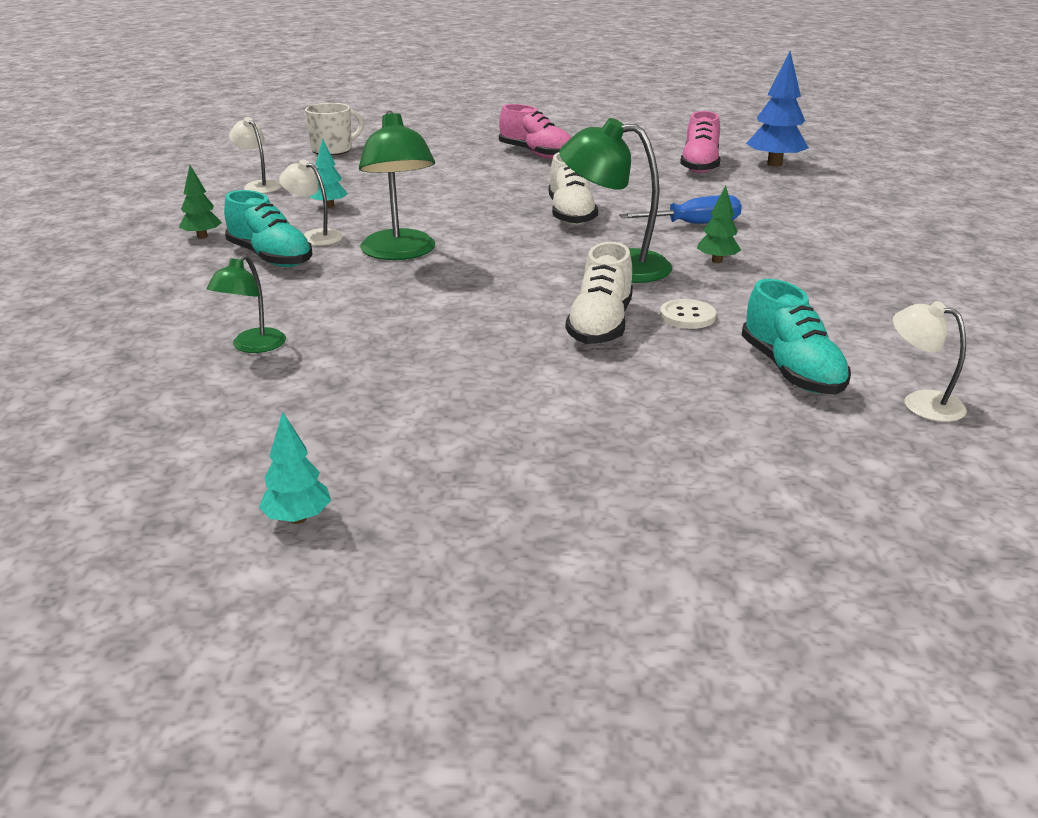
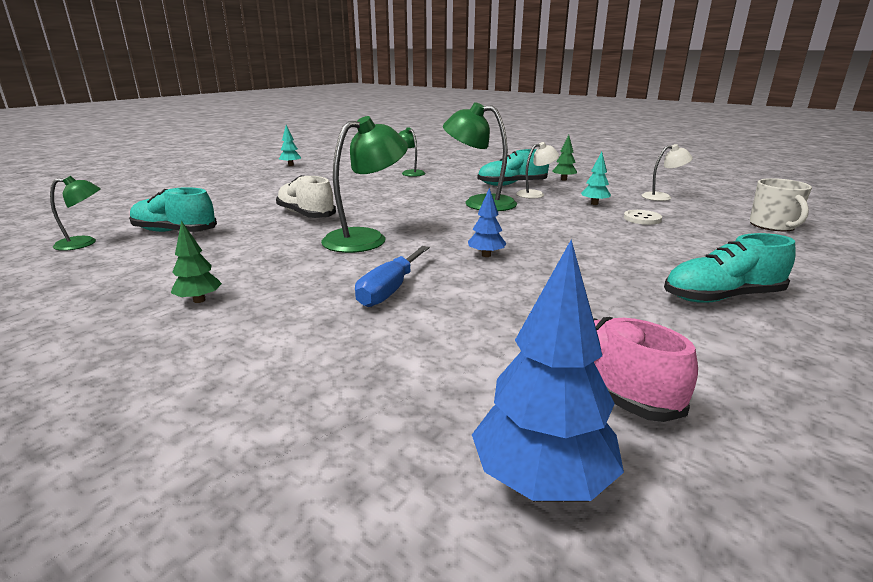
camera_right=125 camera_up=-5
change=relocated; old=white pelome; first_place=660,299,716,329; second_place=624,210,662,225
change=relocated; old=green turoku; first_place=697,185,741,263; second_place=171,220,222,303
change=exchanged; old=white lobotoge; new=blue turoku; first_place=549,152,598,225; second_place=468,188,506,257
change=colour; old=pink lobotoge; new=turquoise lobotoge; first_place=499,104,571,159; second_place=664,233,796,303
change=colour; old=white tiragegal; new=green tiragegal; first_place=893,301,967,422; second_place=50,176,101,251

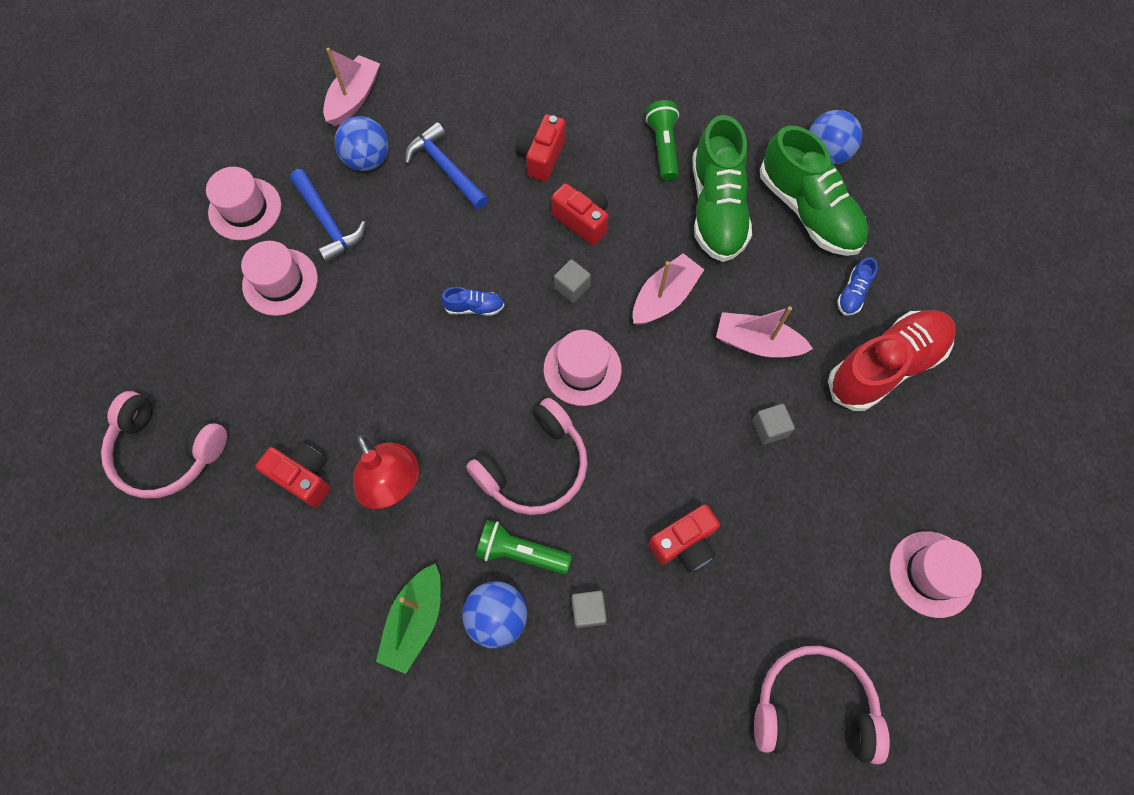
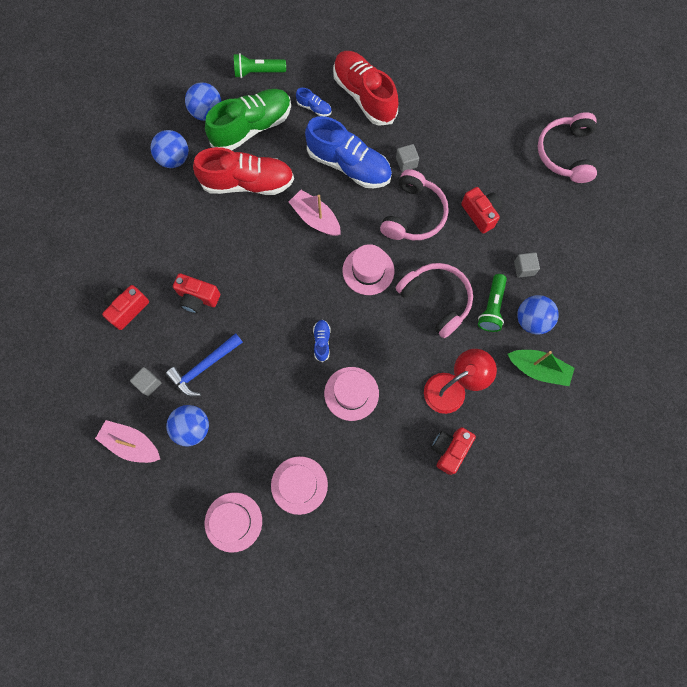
camera_right=-90 camera_up=5
change=missing; old=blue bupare; first_place=290,169,366,264
change=appeared; new=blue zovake; second_place=151,130,188,168
change=relocated; old=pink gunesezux; first_place=101,391,227,498; second_place=380,169,449,240
change=relocated; old=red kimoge; first_place=551,183,608,245; second_place=102,285,149,330
change=relocated; old=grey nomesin; first_place=554,259,591,303; second_place=130,367,161,396
change=relocated; old=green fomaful; first_place=646,100,679,181; second_place=234,53,286,78
change=relocated; old=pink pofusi; first_place=890,531,982,618; second_place=324,367,379,421
change=exchanged; old=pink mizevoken; new=blue lobotoge; first_place=716,306,813,358; second_place=305,116,392,188
change=colour; old=green lobotoge; new=red lobotoge; first_place=693,115,752,262; second_place=193,147,294,195

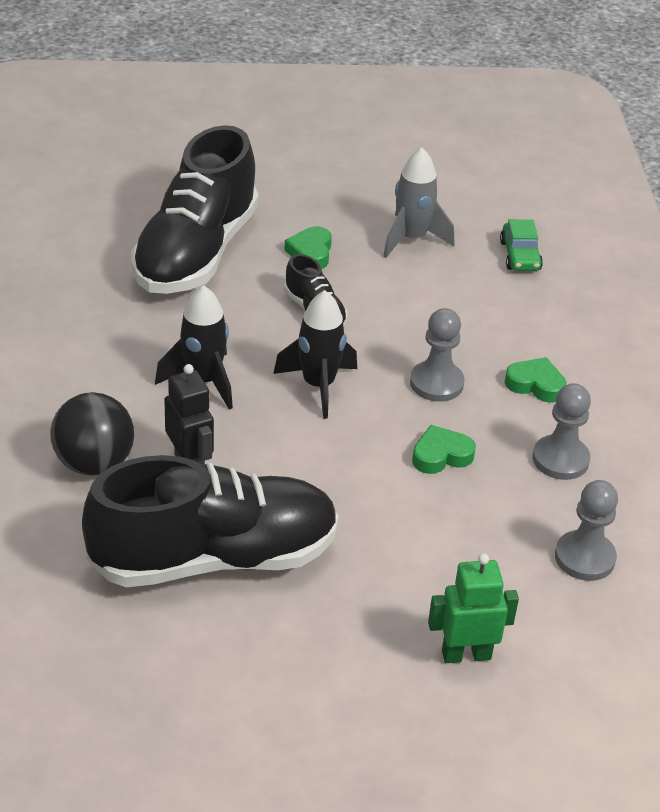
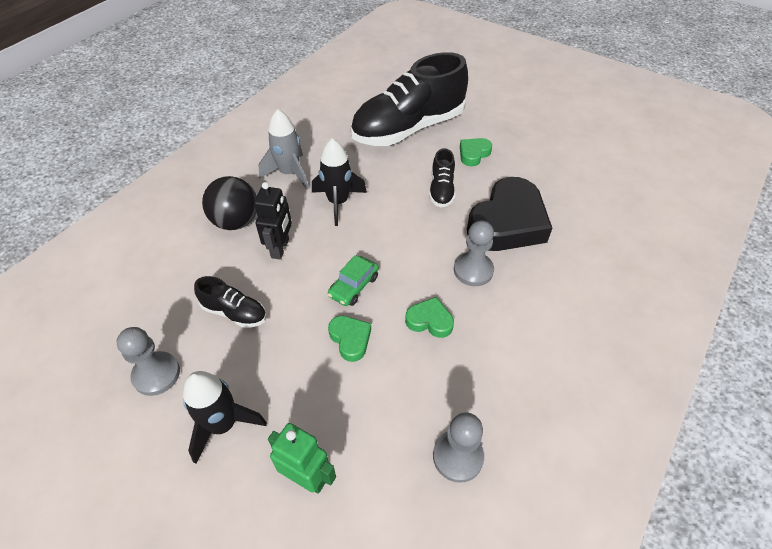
camera_right=40 camera_up=10
change=appeared; new=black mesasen; second_place=467,177,552,251
change=relocated; old=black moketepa; first_place=273,290,357,419; second_place=183,371,267,464
change=relocated; old=grey moketepa; first_place=383,148,455,258; second_place=258,109,309,190
change=relocated; old=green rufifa; first_place=500,219,543,271; second_place=328,255,379,306
change=relocated; old=green mesasen; first_place=505,357,566,403; second_place=328,316,371,362
change=relocated; old=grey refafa; first_place=533,383,591,480; second_place=116,327,180,396
change=size; old=black lobotoge; first_place=82,455,339,587; second_place=194,276,266,328; factor=0.44

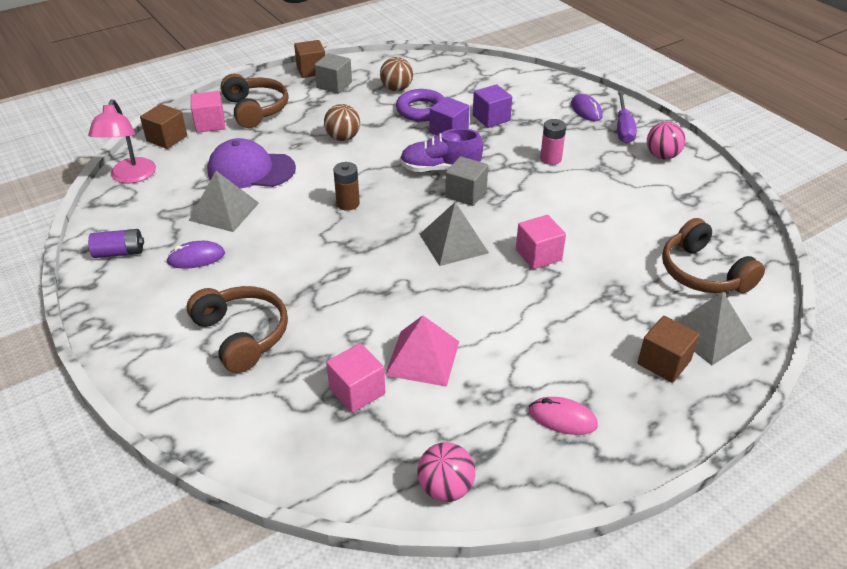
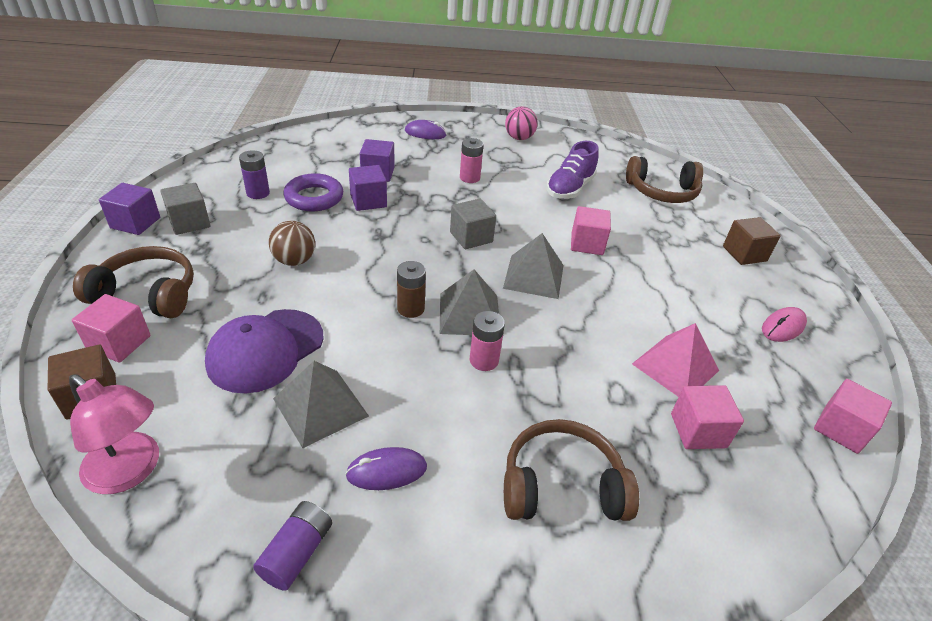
camera_right=-60 camera_up=0
change=missing; old=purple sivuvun; first_place=617,91,637,143
change=appeared; new=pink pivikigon; second_place=470,311,505,371
change=relocated; old=purple lobotoge; first_place=400,128,483,172; second_place=546,141,599,199
change=relocated; old=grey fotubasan; first_place=677,292,752,365; second_place=440,269,499,335
change=exchanged; old=brown zovake; new=purple pivikigon; first_place=380,57,413,91; second_place=239,150,270,199
change=exchanged; old=pink zovake; new=pink nomesin; first_place=417,442,475,502; second_place=814,379,892,454
change=colour; old=brown nomesin; new=purple nomesin; first_place=294,40,325,78; second_place=99,183,160,235
change=spun; old=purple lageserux; first_place=166,241,225,269; second_place=345,447,427,490; degrees=60

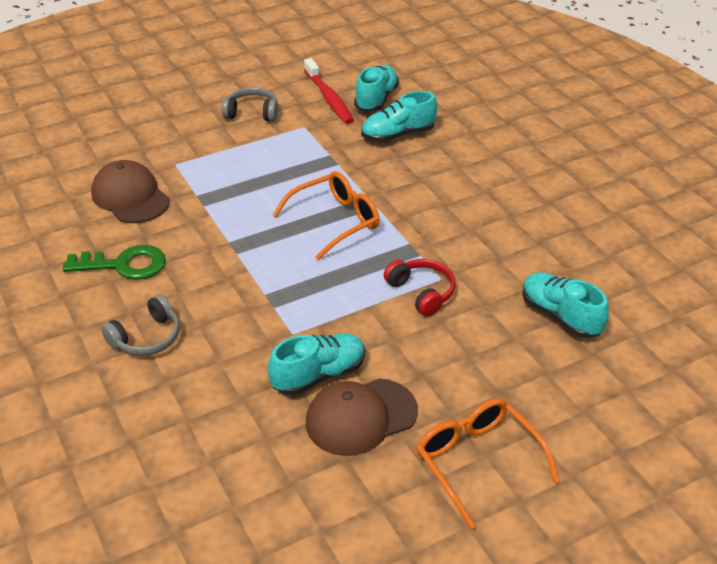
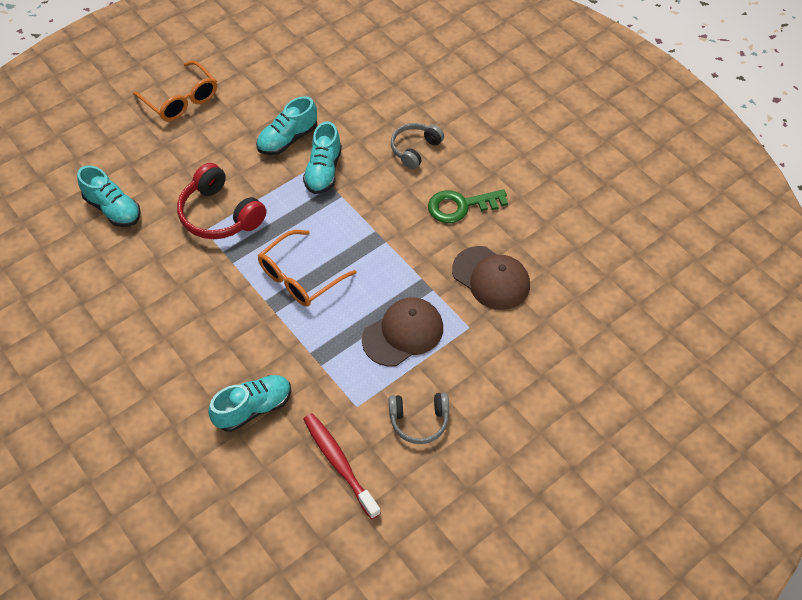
camera_right=170 camera_up=15
change=relocated; old=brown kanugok; first_place=306,378,418,456; second_place=362,297,443,367
change=relocated; old=turquoise lobotoge; first_place=354,65,399,112; second_place=303,121,342,194
change=size; old=red gunesezux; first_place=384,259,456,317; second_place=177,163,266,239; factor=1.54

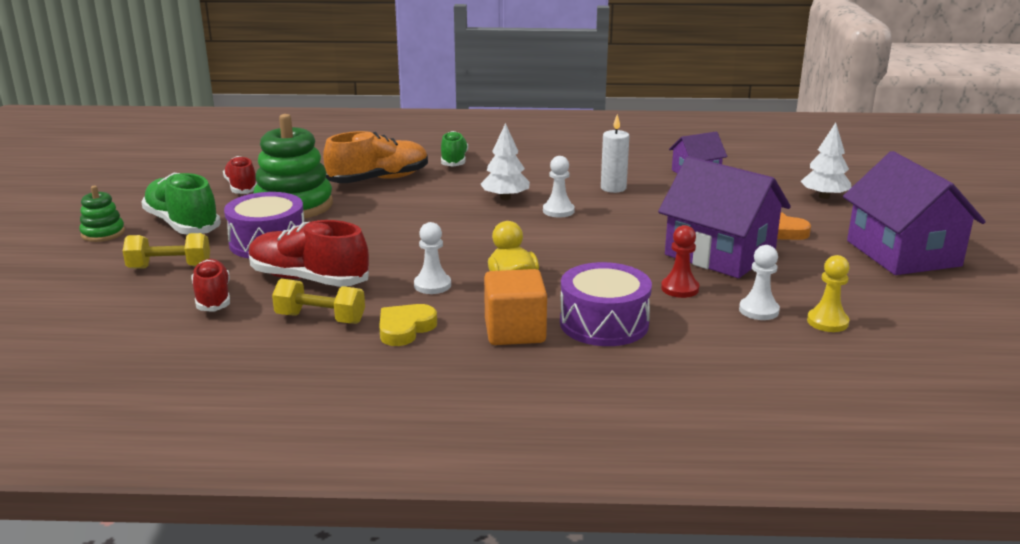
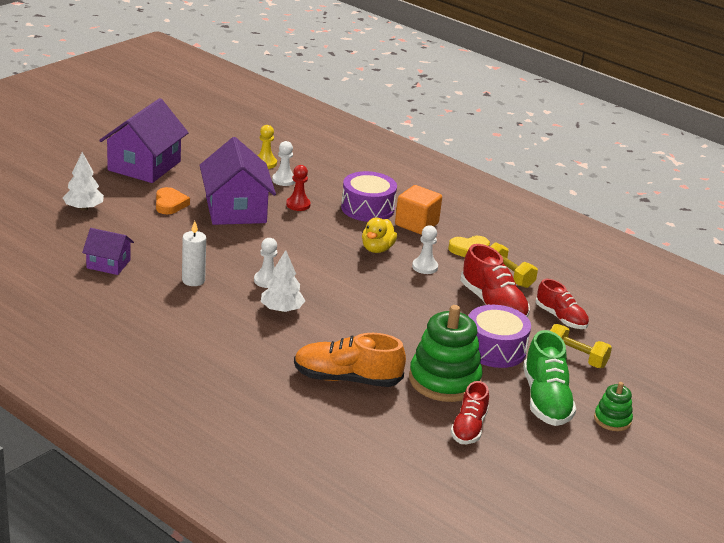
camera_right=-145 camera_up=5
change=missing; old=green lobotoge; first_place=441,131,468,167
change=spun; old=red lobotoge; first_place=191,259,230,312; second_place=536,279,589,329; degrees=-60

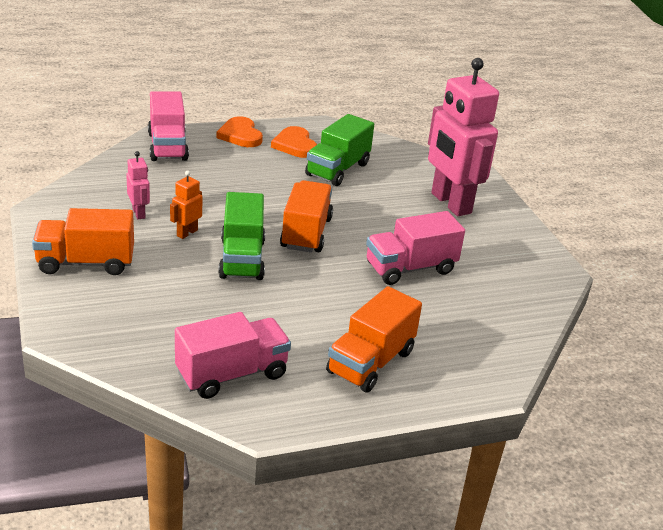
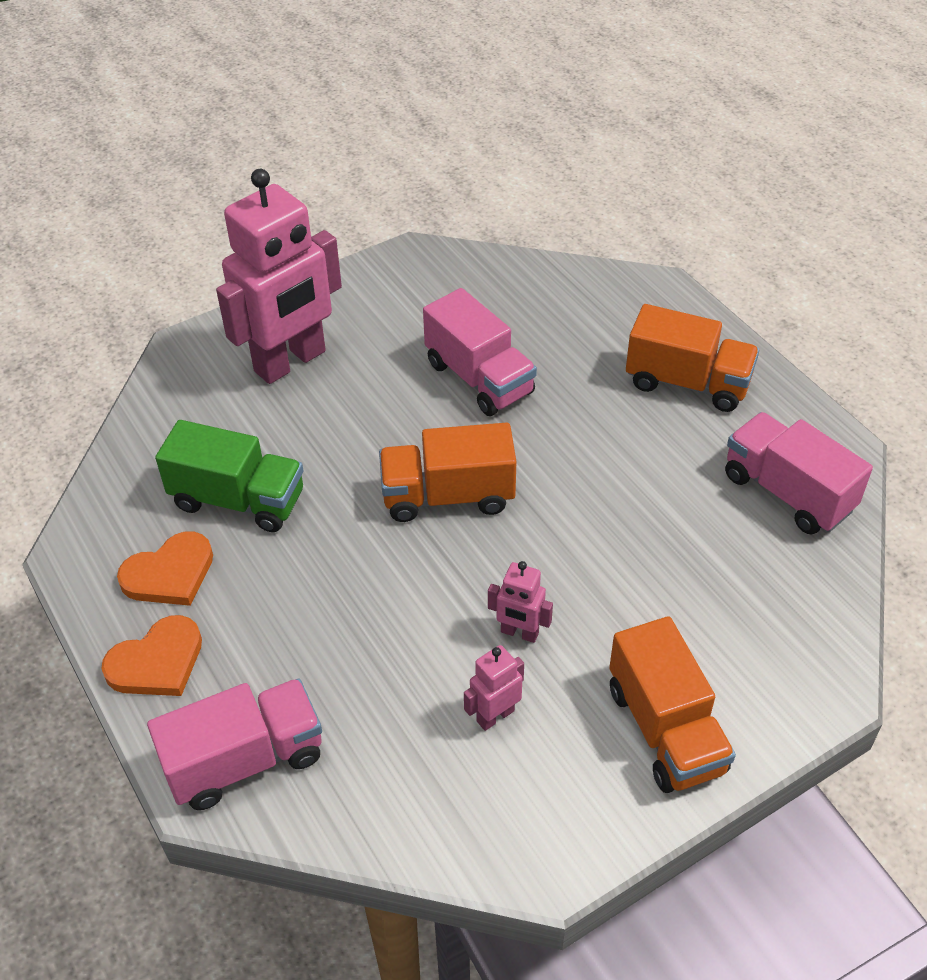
camera_right=-100 camera_up=15
change=missing; old=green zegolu; first_place=218,192,265,280
change=colour; old=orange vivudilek; new=pink vivudilek; first_place=170,170,202,239; second_place=488,561,553,643

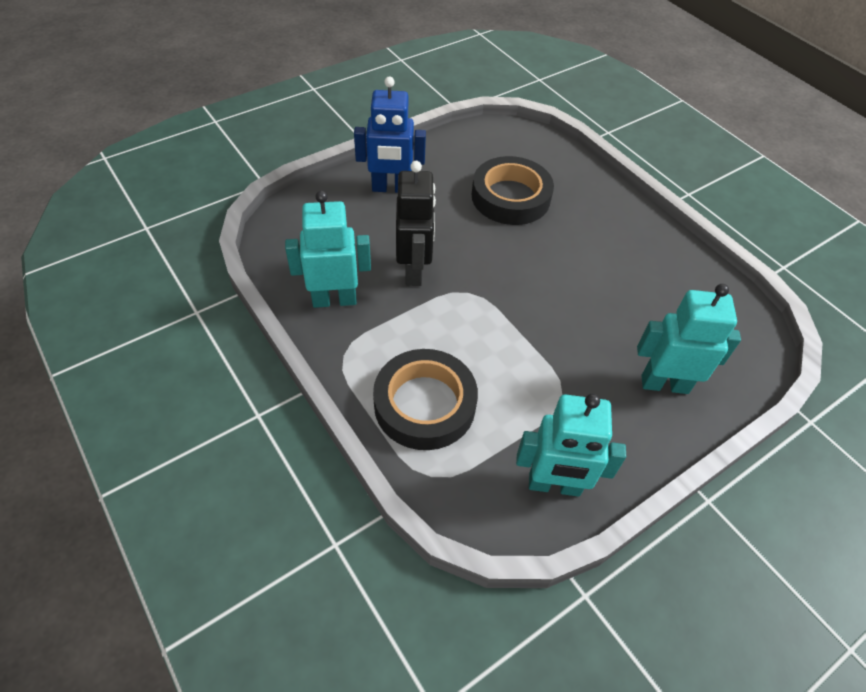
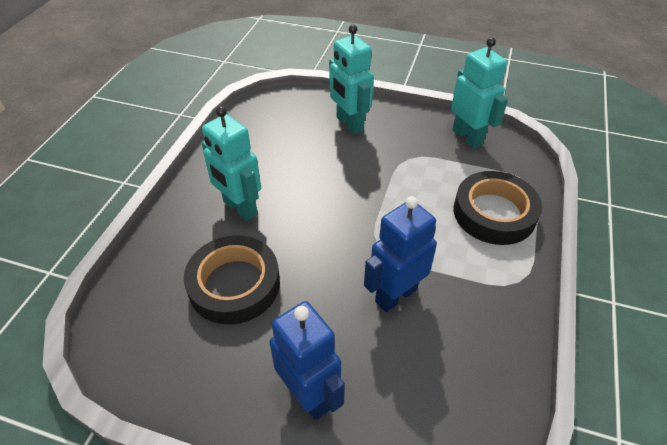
camera_right=-125 camera_up=-5
change=relocated; old=turquoise vivudilek; first_place=285,191,371,308; second_place=202,106,261,221
change=colour; old=black vivudilek; new=blue vivudilek; first_place=396,161,436,286; second_place=364,196,437,312

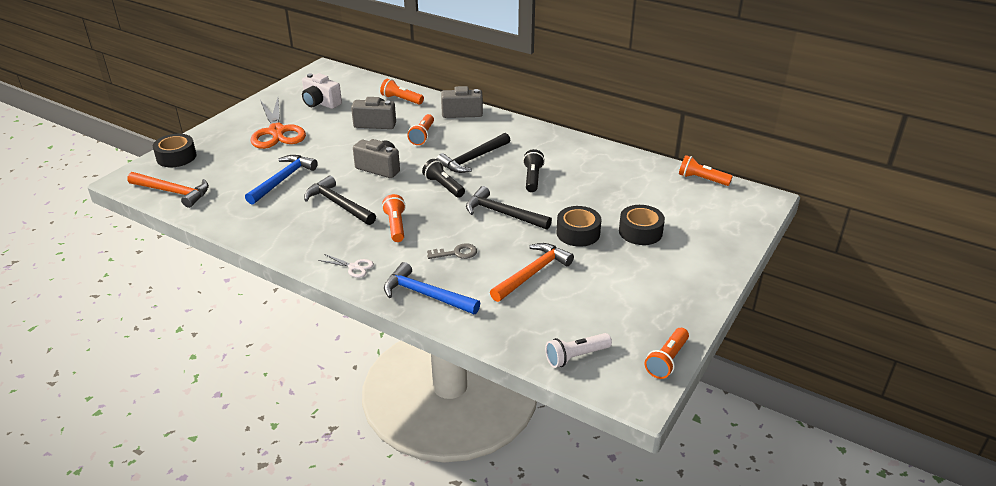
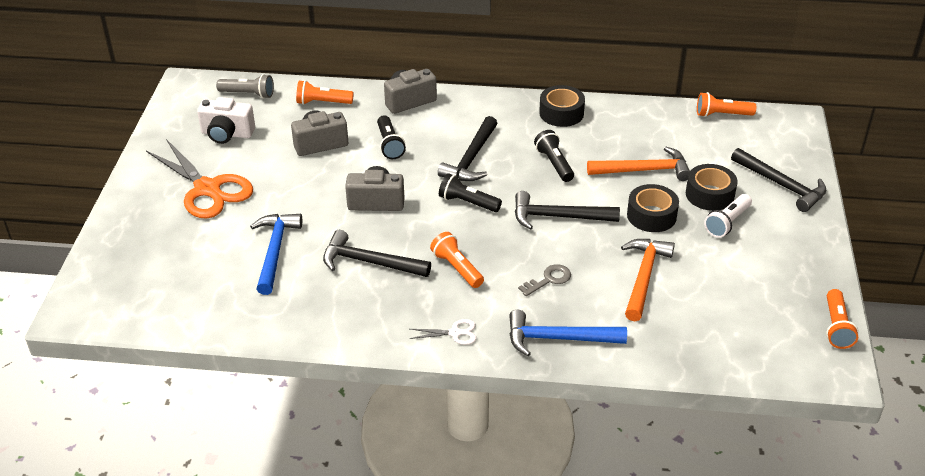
camera_right=-25 camera_up=5
change=appeared; new=grey fomaful; second_place=216,74,274,99
change=appeared; new=black bupare; second_place=731,148,826,212
change=relocated; old=orange bupare; first_place=127,172,209,208; second_place=587,146,690,181
change=relocated; old=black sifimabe; first_place=153,134,197,167; second_place=539,85,585,127
change=relocated; old=white fomaful; first_place=545,333,612,368; second_place=704,194,752,238
change=colour; old=orange fomaful; new=black fomaful; first_place=407,114,434,145; second_place=377,115,406,159

